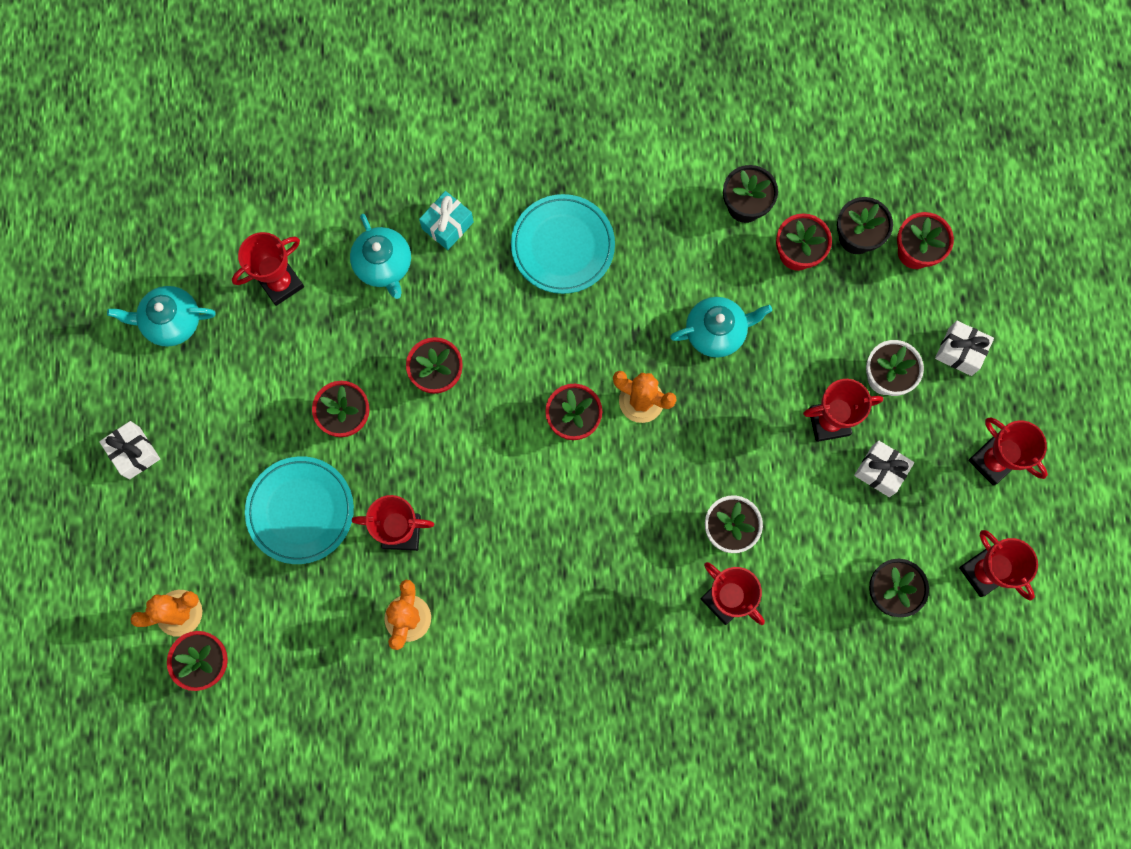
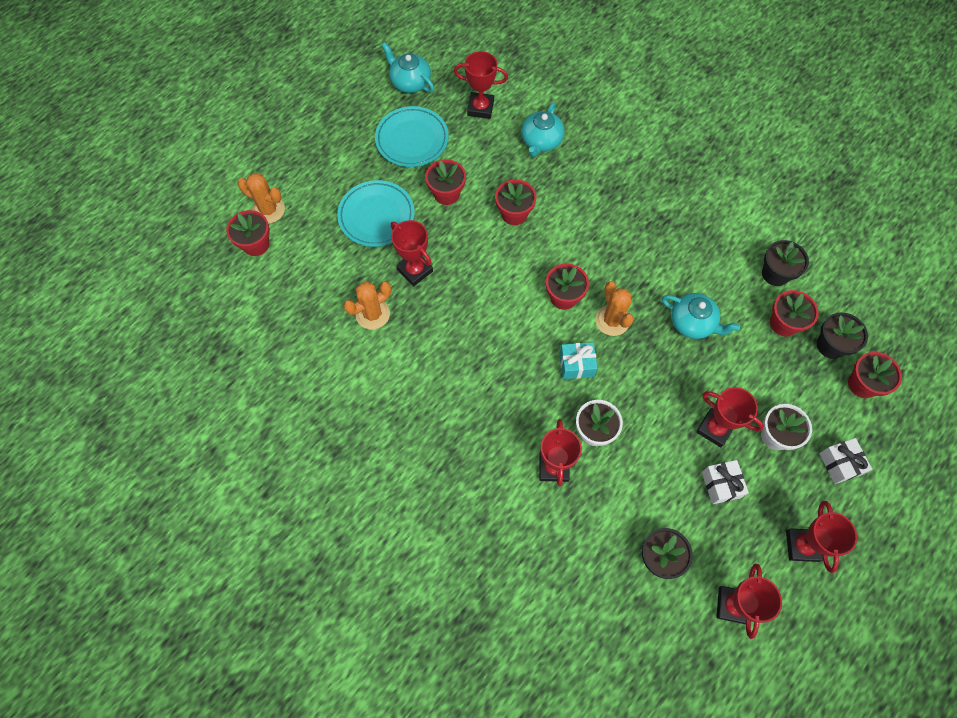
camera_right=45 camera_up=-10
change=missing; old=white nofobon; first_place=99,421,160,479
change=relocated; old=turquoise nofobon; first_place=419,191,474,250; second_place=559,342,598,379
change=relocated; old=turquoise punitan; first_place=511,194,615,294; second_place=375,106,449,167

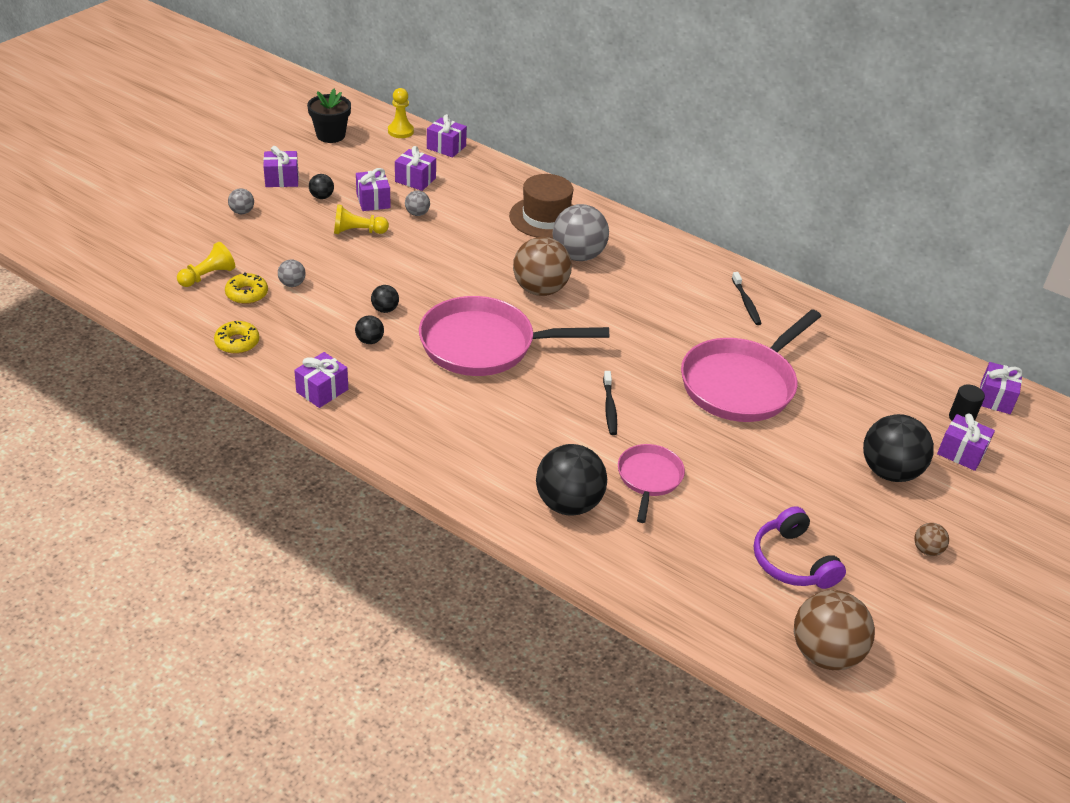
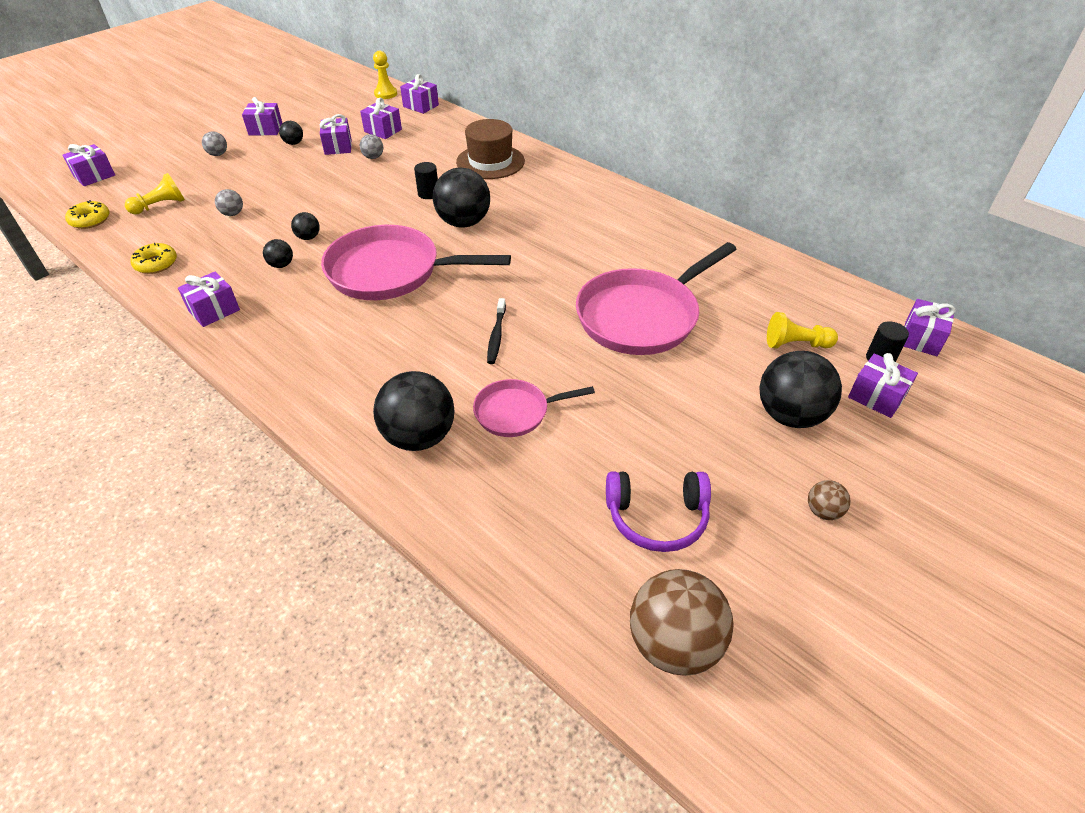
camera_right=10 camera_up=5
change=missing; old=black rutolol; first_place=307,89,351,143
change=missing; old=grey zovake; first_place=552,204,609,261
change=missing; old=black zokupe; first_place=732,272,762,325
change=appeared; new=purple nofobon; second_place=62,144,115,186
change=appeared; new=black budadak; second_place=414,162,438,199
change=relocated; old=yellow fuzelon; first_place=225,272,268,304; second_place=65,200,110,229
change=relocated; old=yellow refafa; first_place=334,204,389,234; second_place=767,312,838,348
change=colour; old=brown zovake; new=black zovake; first_place=513,237,572,296; second_place=433,168,490,228
change=spun; old=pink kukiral; first_place=618,444,685,523; second_place=473,379,595,437; degrees=-120
change=spun; old=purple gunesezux; first_place=754,506,846,589; second_place=606,471,711,552; degrees=-75

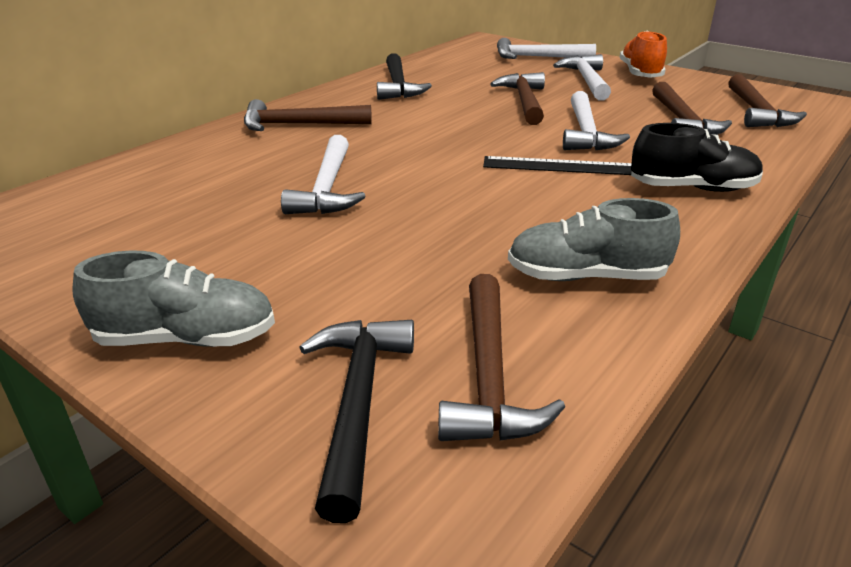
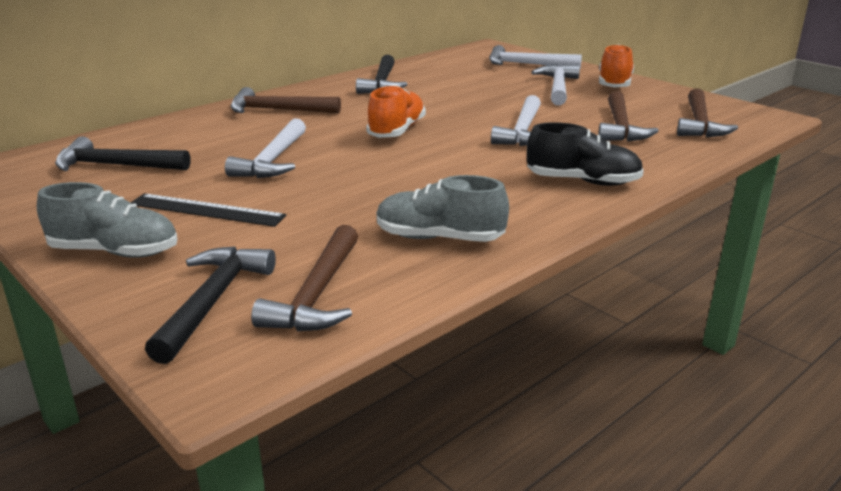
camera_right=10 camera_up=-5
change=missing; old=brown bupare; first_place=491,72,545,125
change=appeared; new=black bupare; second_place=55,136,190,171
change=appeared; new=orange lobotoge; second_place=366,85,426,138
change=relocated; old=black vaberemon; first_place=483,156,632,175; second_place=131,193,287,227

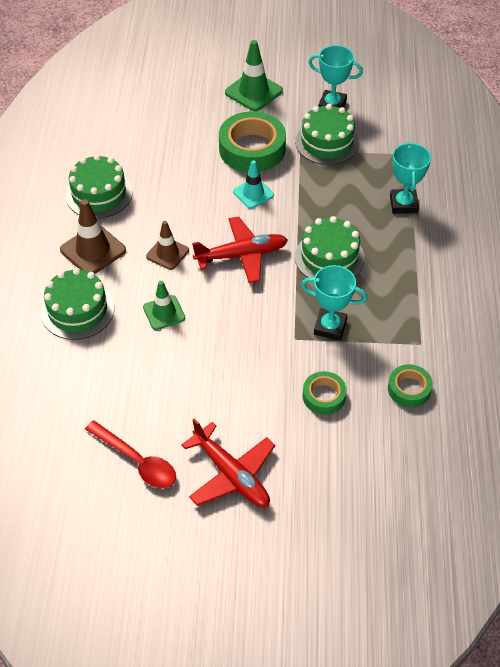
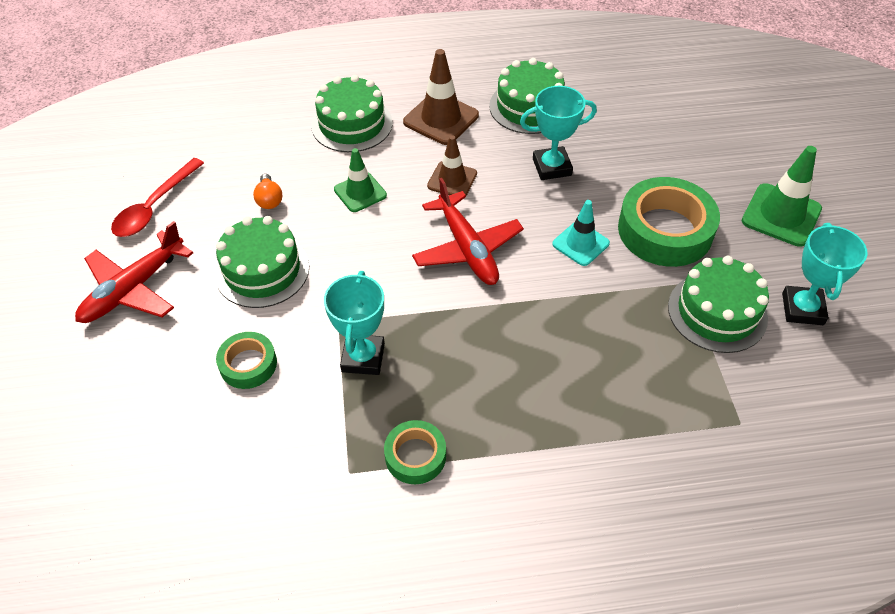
camera_right=80 camera_up=0
change=appeared; new=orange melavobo; second_place=253,174,282,209
change=relocated; old=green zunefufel; first_place=295,216,365,278; second_place=215,216,309,308
change=relocated; old=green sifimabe; first_place=388,364,433,407; second_place=384,420,446,484
change=relocated; old=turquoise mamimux; first_place=390,142,431,214; second_place=520,86,597,180

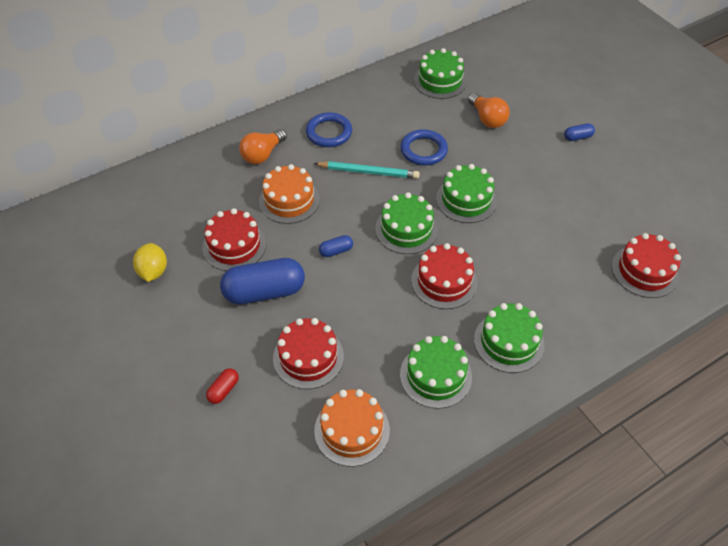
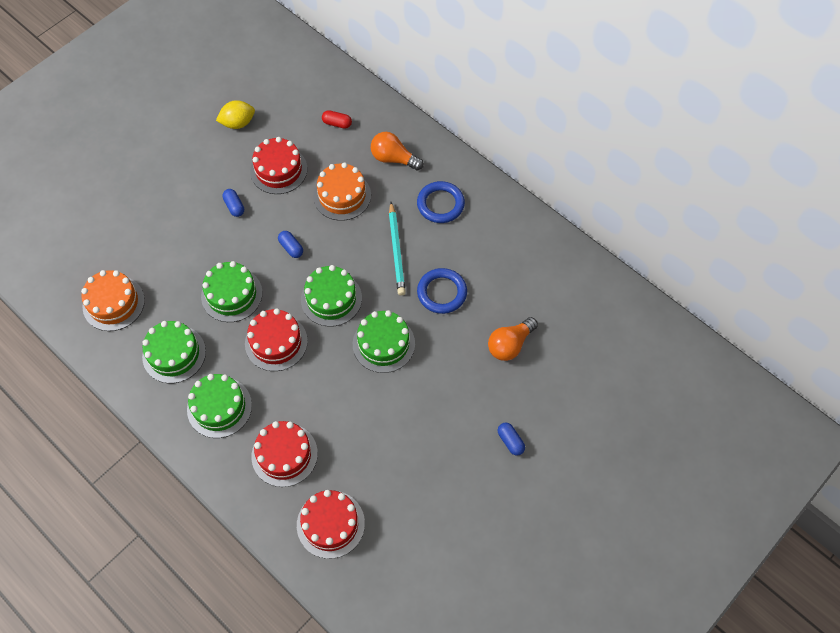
camera_right=75 camera_up=10
change=relocated; old=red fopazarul; first_place=206,368,239,404; second_place=322,110,352,129
change=relocated; old=red zunefufel; first_place=273,318,344,389; second_place=252,421,318,487
change=relocated; old=green zunefufel; first_place=414,48,467,99; second_place=201,261,263,322
change=size; old=blue fopazarul; first_place=220,258,305,304; second_place=223,189,244,217; factor=0.44

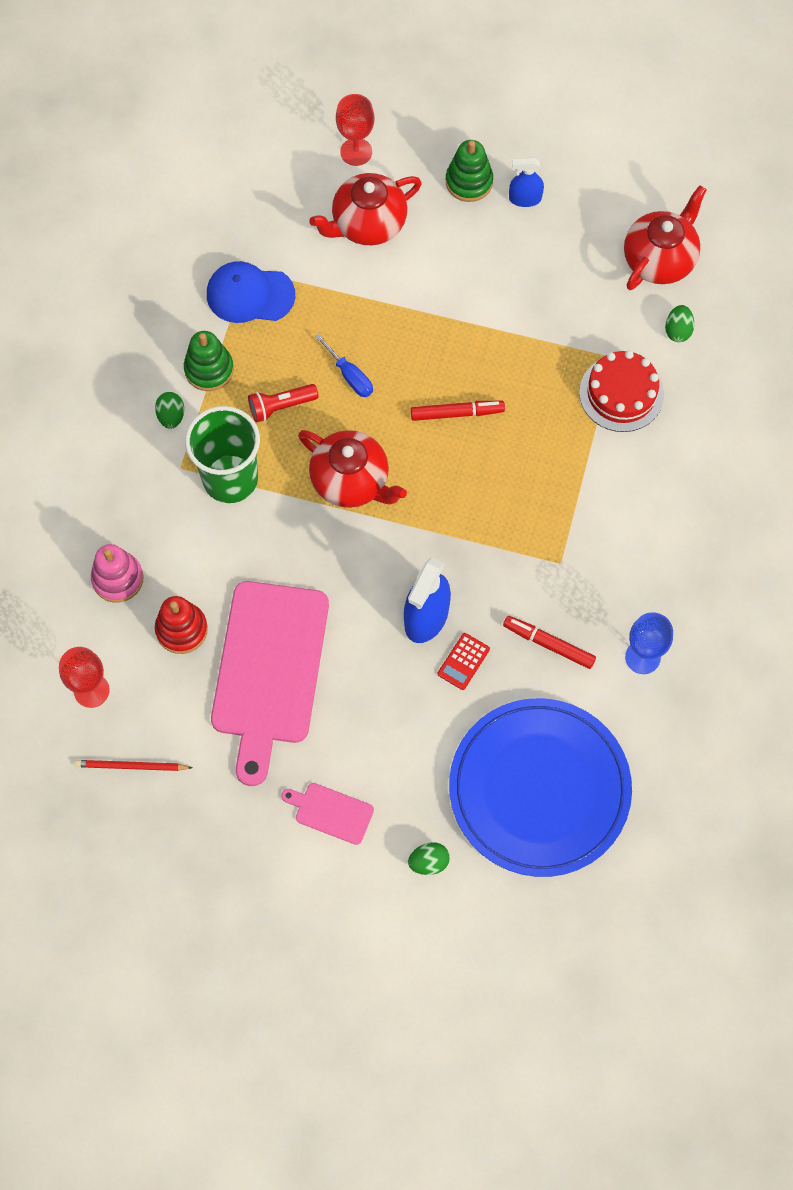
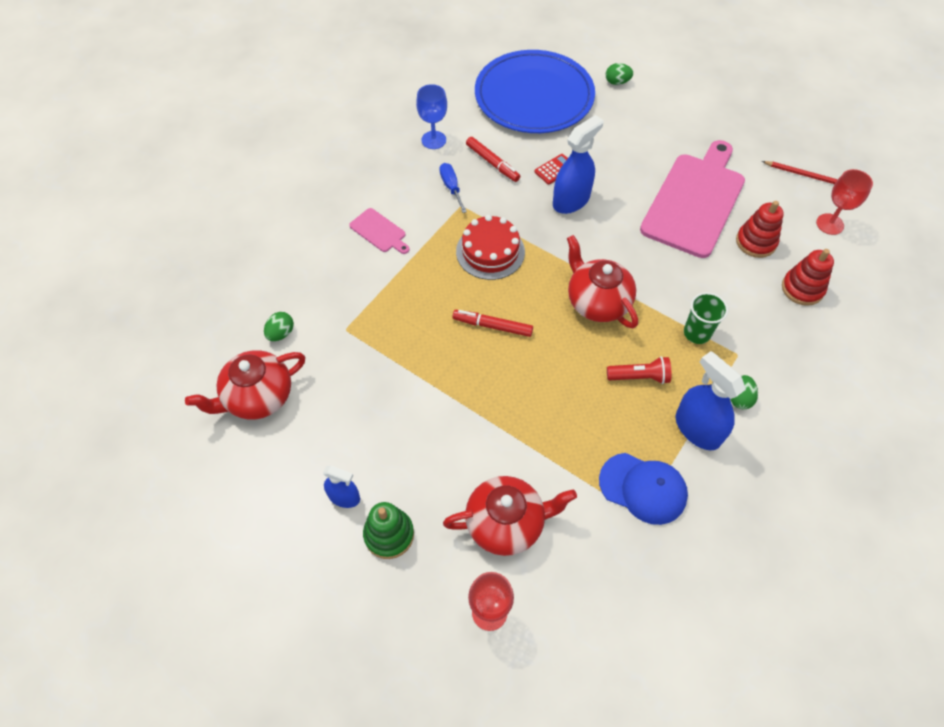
camera_right=-160 camera_up=-10
change=relocated; old=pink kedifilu; first_place=281,783,374,845; second_place=349,208,410,254
change=relocated; old=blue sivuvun; first_place=315,334,373,397; second_place=439,163,467,213
change=relocated; old=red zunefufel; first_place=579,350,664,432; second_place=456,215,525,280
change=exchanged; old=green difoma; new=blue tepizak; first_place=184,331,234,391; second_place=676,351,746,450
change=colour; old=pink difoma; new=red difoma; first_place=91,544,144,603; second_place=782,249,834,306
change=size; old=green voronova; first_place=185,406,260,503; second_place=684,292,728,344; factor=0.58

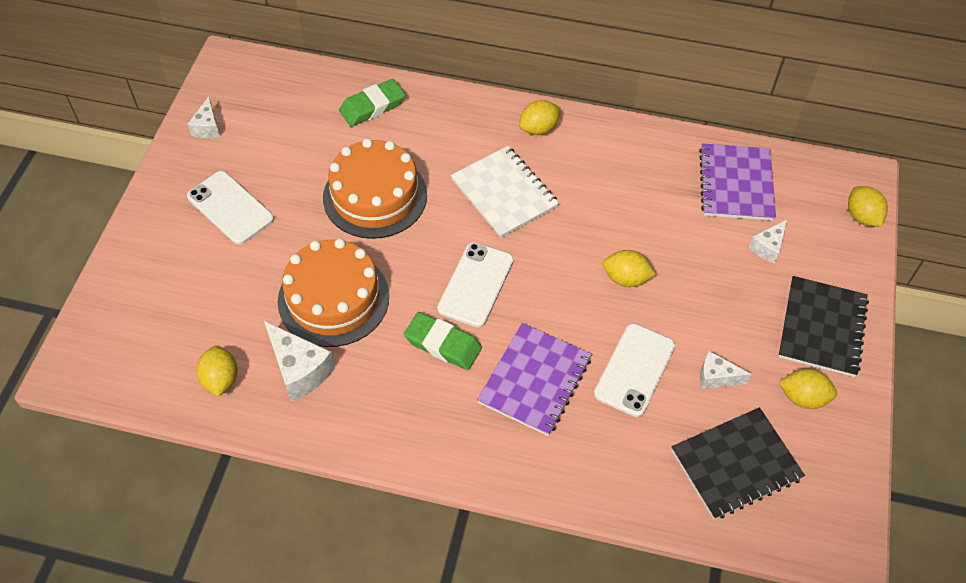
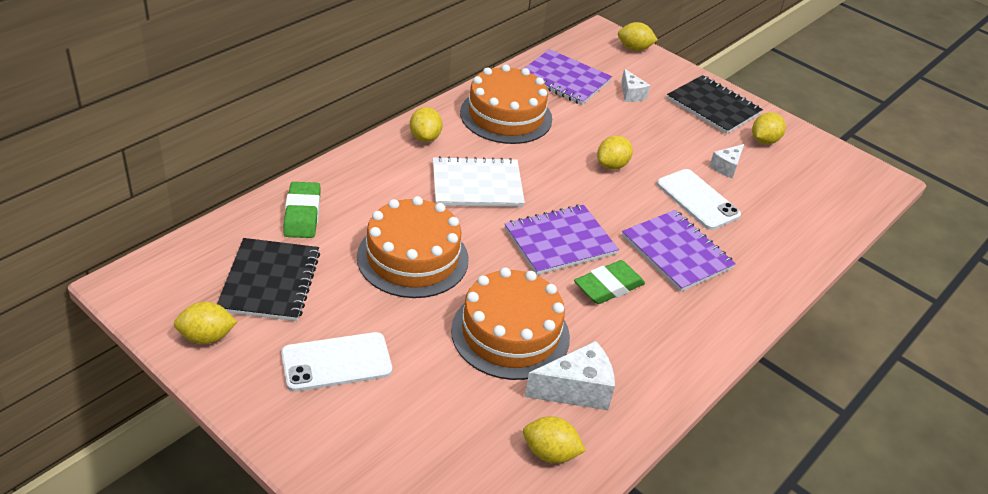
camera_right=-65 camera_up=-15
change=appeared; new=orange zunefufel; second_place=460,64,552,144
change=relocated; old=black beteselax; first_place=671,407,805,519; second_place=217,238,320,321
change=exchanged; old=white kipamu; new=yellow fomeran; first_place=188,96,220,138; second_place=174,302,237,344
change=exchanged; old=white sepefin; new=purple beteselax; first_place=437,242,514,327; second_place=505,205,619,275

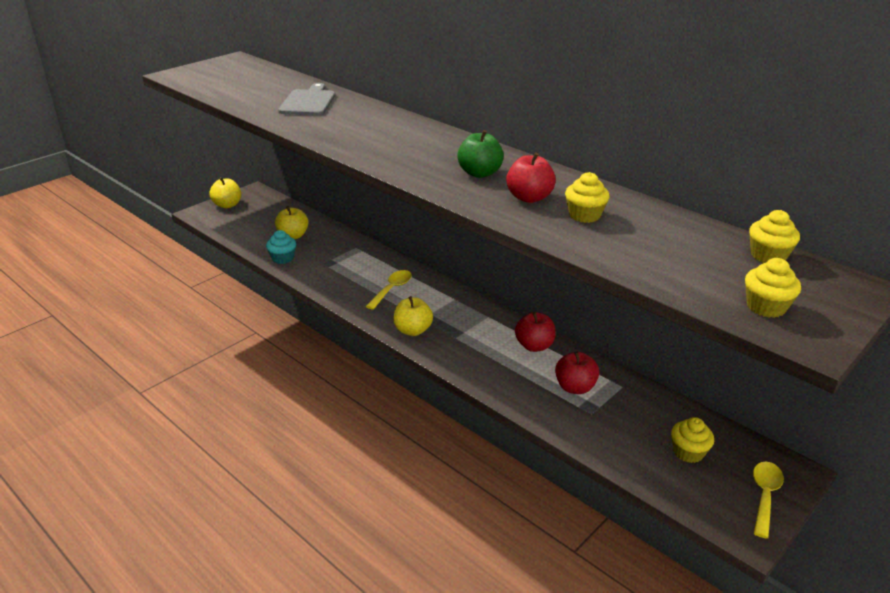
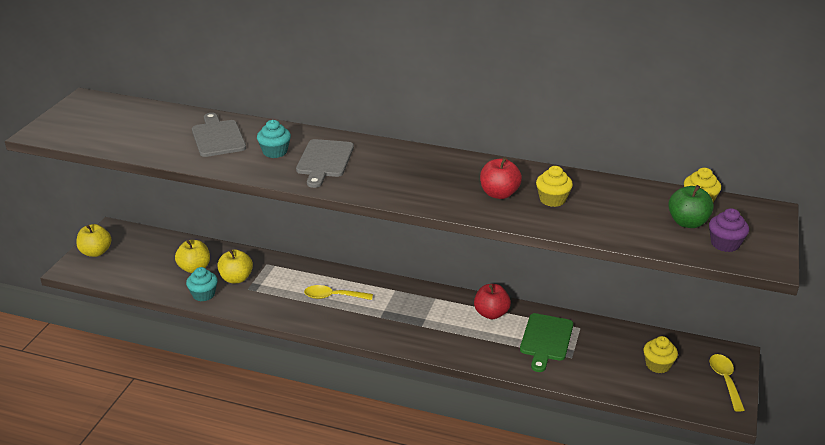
camera_right=-25 camera_up=0
change=appeared; new=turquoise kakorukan; second_place=257,120,291,158
change=appeared; new=grey kedifilu; second_place=296,139,354,188
change=relocated; old=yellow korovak; first_place=394,296,433,336; second_place=217,249,253,283
change=relocated; old=green korovak; first_place=457,130,504,178; second_place=668,185,714,228
change=exchanged; old=red korovak; new=green kedifilu; first_place=555,352,599,394; second_place=520,313,573,372
change=colour; old=yellow kakorukan; new=purple kakorukan; first_place=745,258,801,318; second_place=709,208,749,252
change=spun; old=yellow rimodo; first_place=366,270,412,310; second_place=304,285,373,300; degrees=-90

